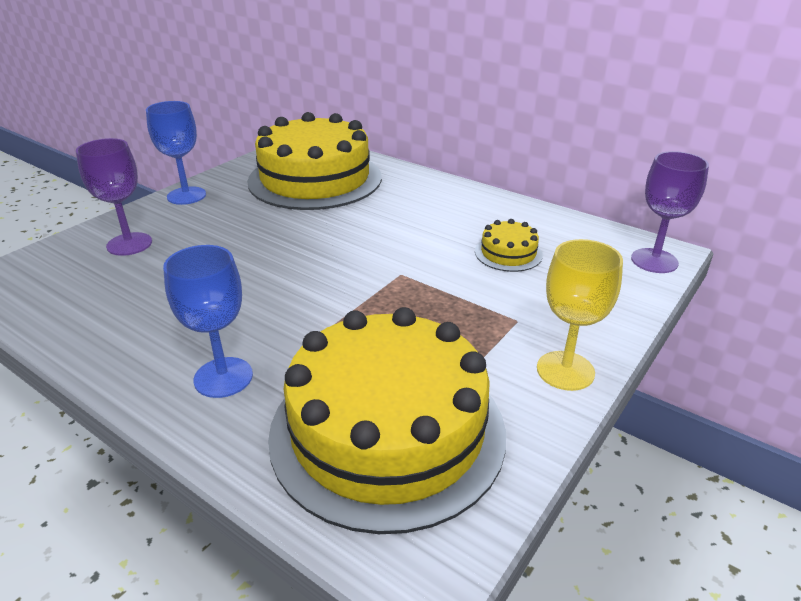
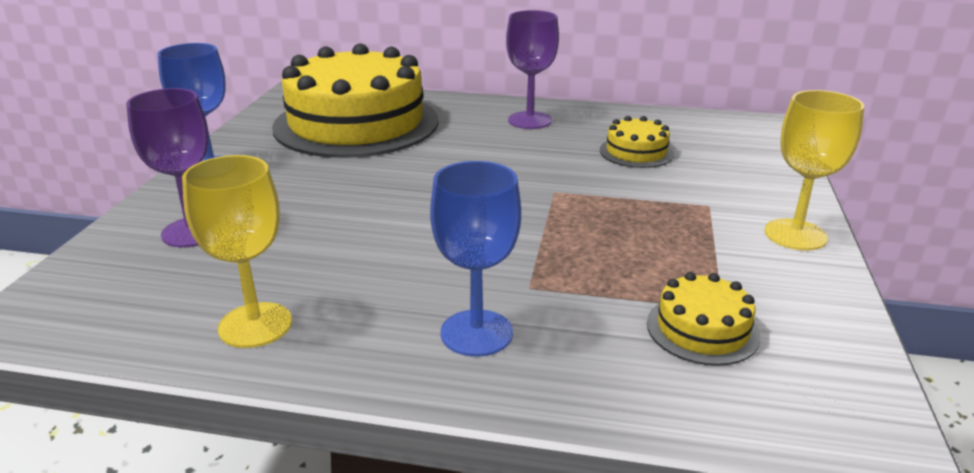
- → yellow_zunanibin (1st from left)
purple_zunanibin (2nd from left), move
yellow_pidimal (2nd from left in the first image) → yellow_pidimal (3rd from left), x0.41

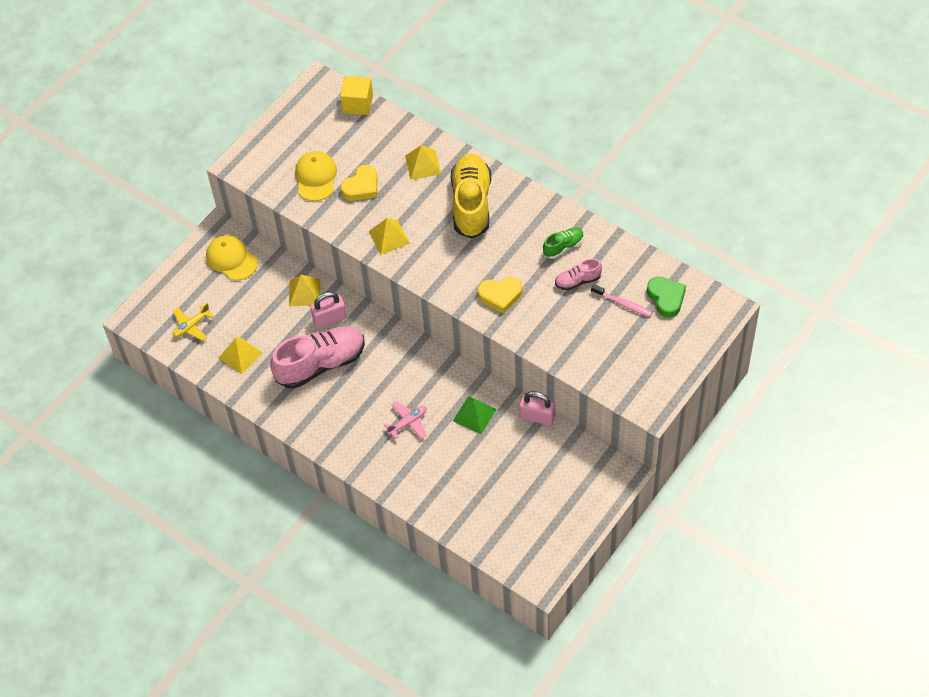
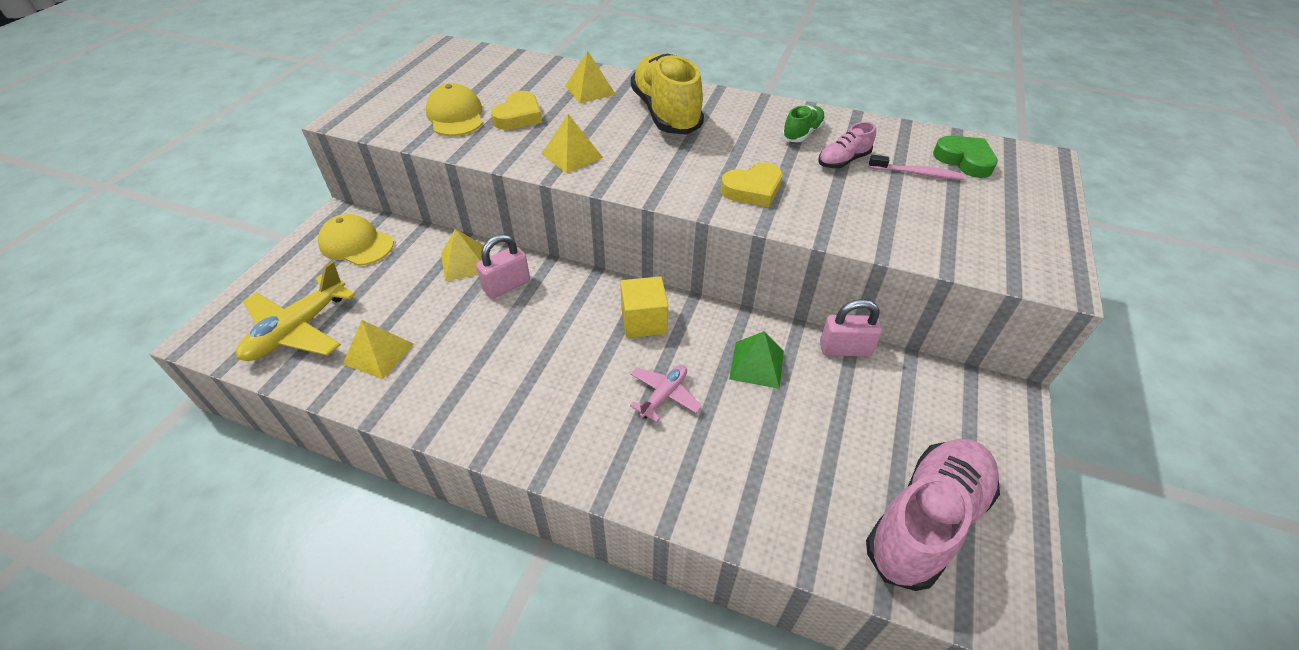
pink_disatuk (1st from left in the first image) → pink_disatuk (2nd from left), move
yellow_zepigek, move
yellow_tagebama, x1.74

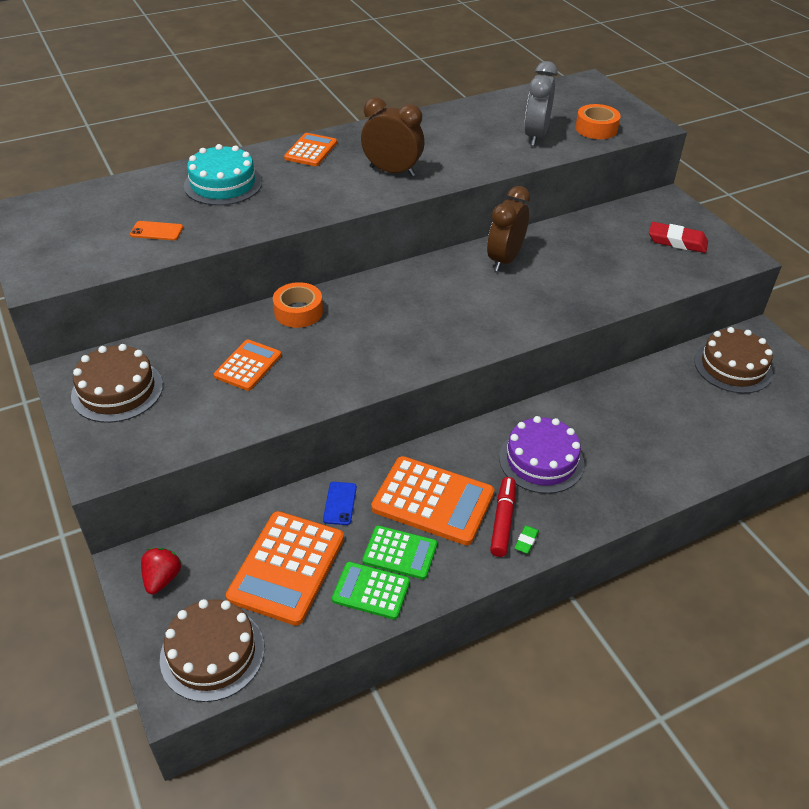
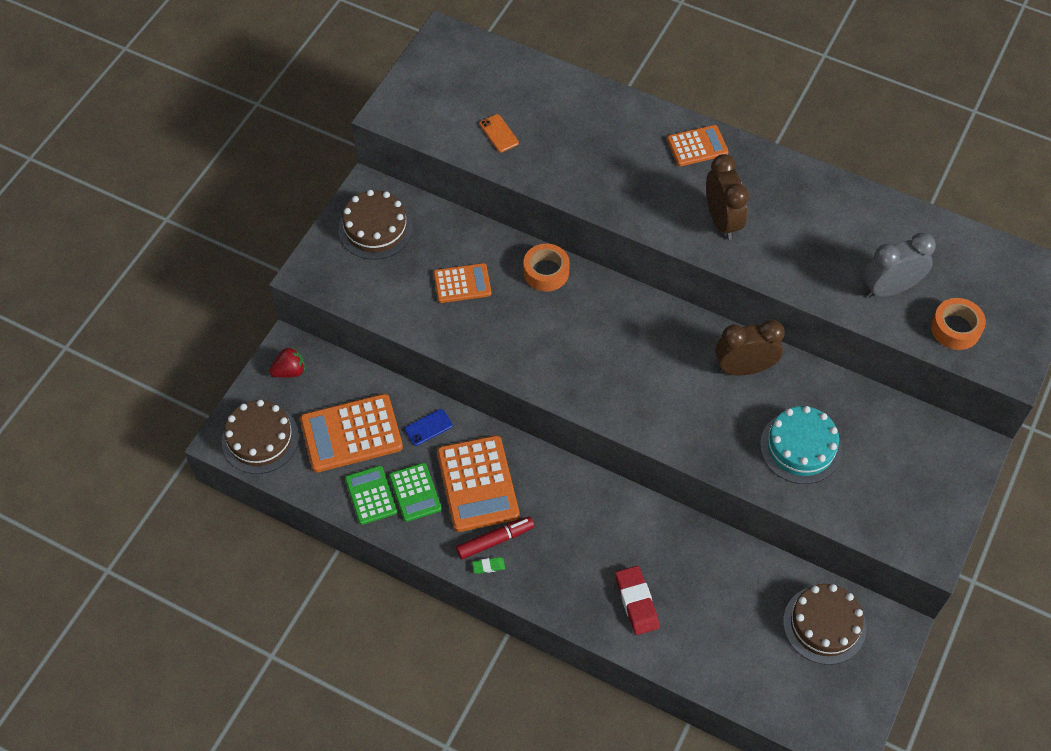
purple_pidimal → -
turquoise_pidimal, move
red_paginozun, move

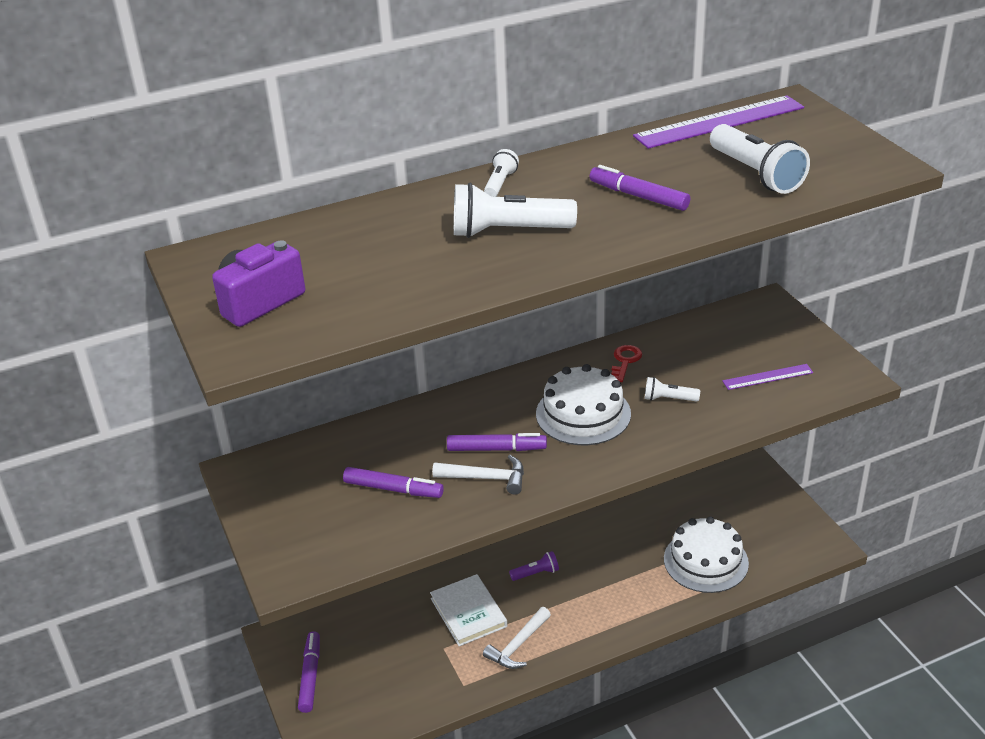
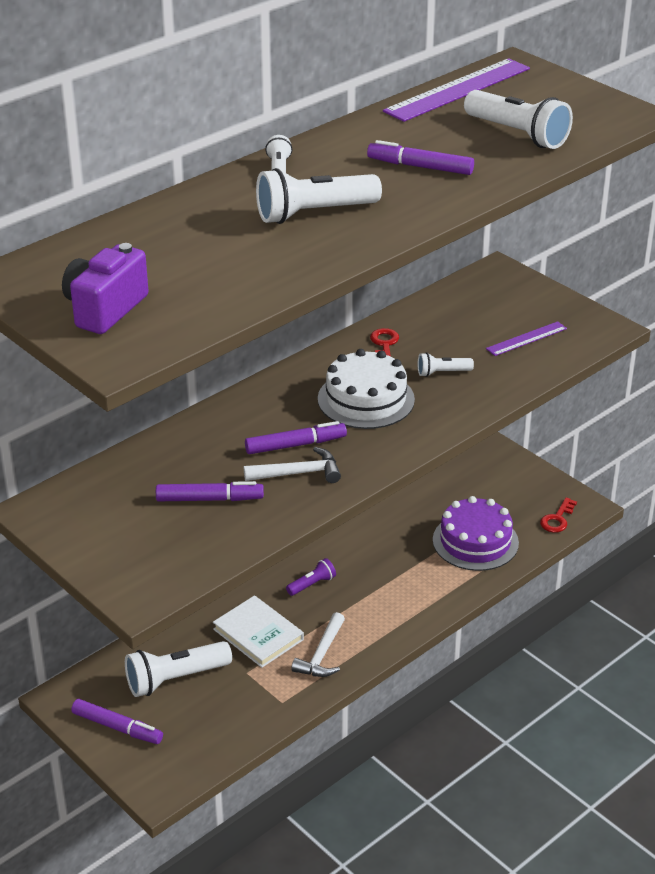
- → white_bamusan (1st from left)
- → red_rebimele (2nd from left)
white_pidimal (2nd from left) → purple_pidimal
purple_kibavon (1st from left), 135 degrees clockwise

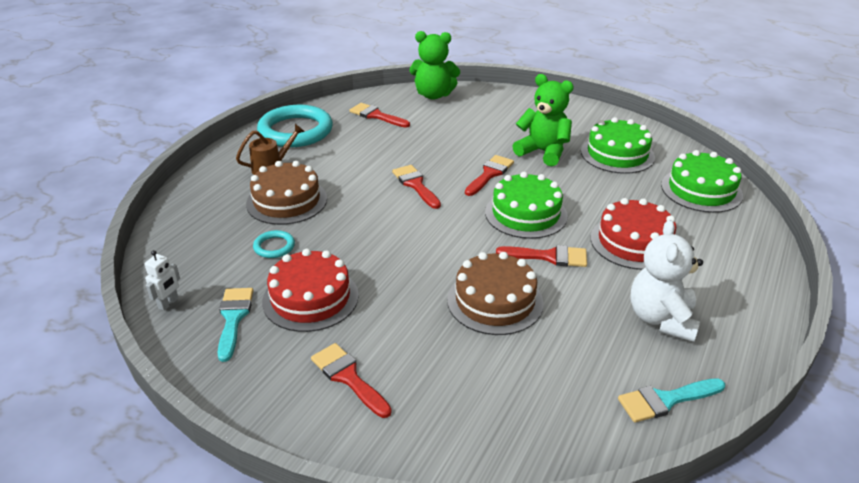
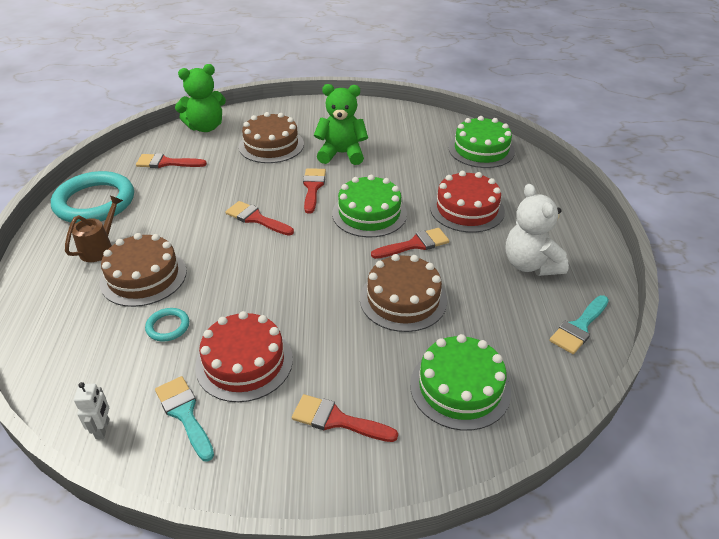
- → brown_pidimal (2nd from left)
green_pidimal (2nd from left), move

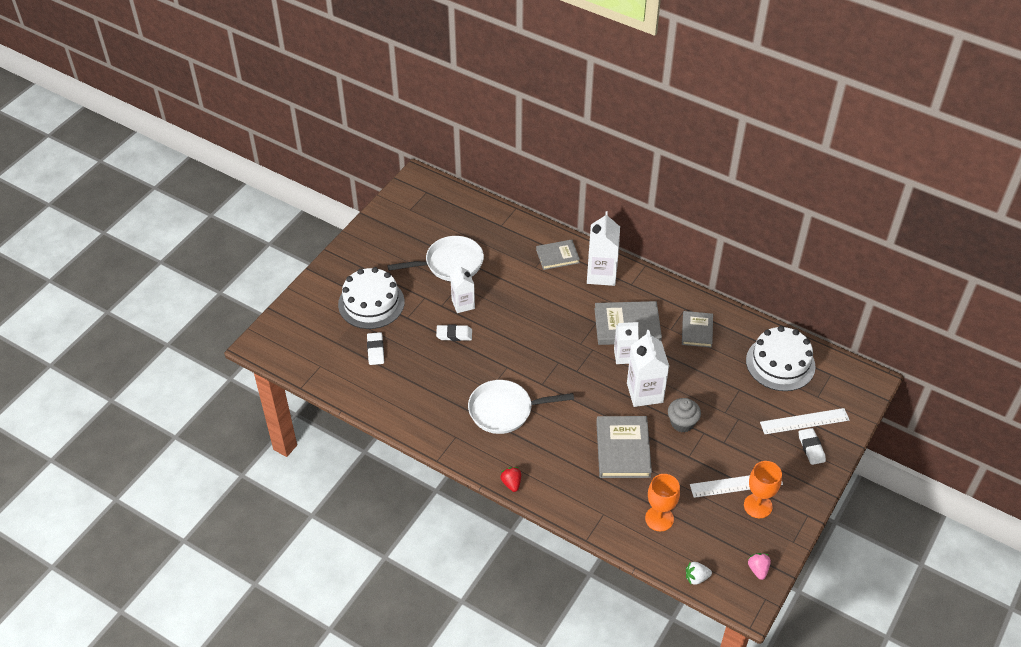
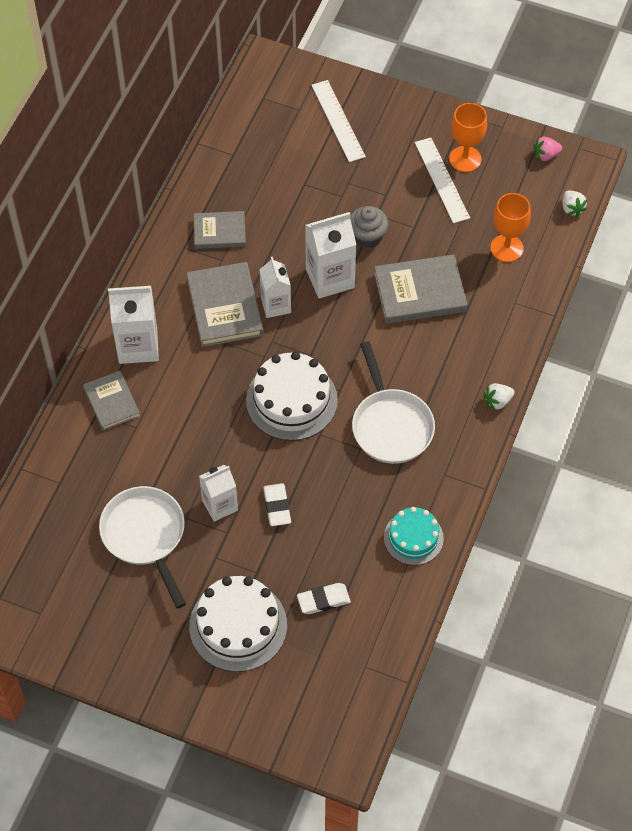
white_paginozun (3rd from left) → -
- → turquoise_pidimal
white_pidimal (2nd from left), move
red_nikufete → white_nikufete (1st from left)

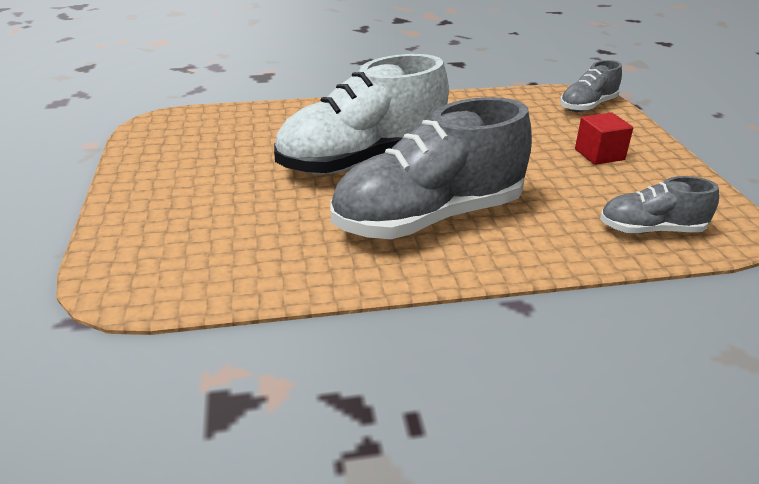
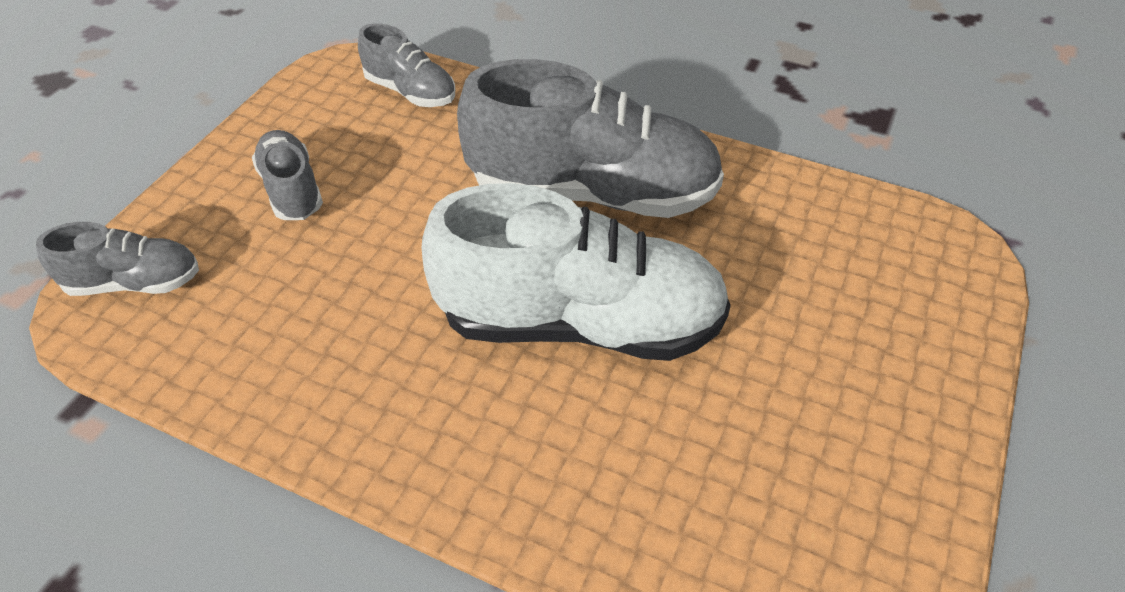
red_zepigek → grey_disatuk (2nd from left)

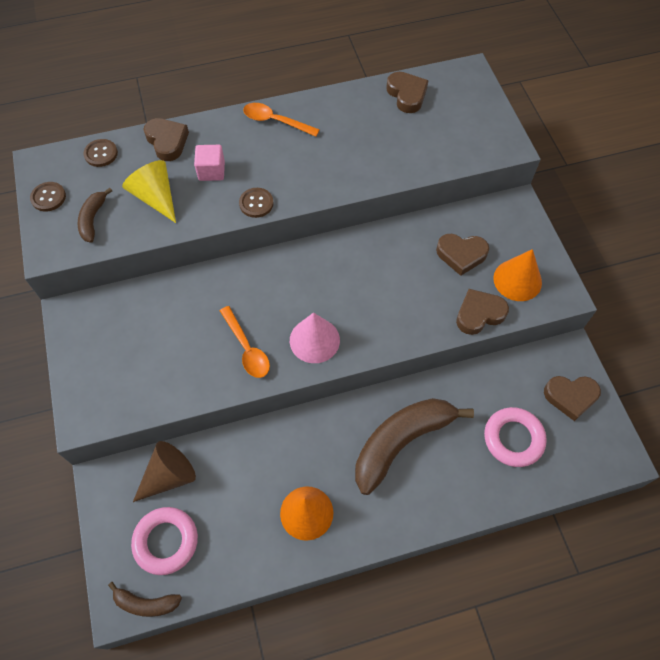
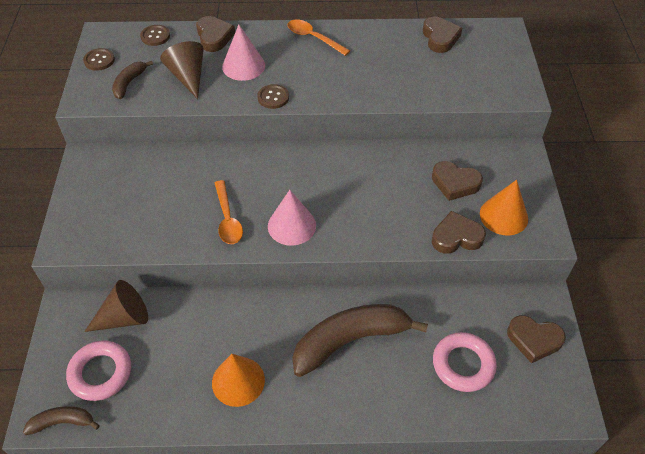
pink_zepigek → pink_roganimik (1st from left)
yellow_roganimik → brown_roganimik (2nd from left)
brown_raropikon (2nd from left in the first image) → brown_raropikon (1st from left), 150 degrees clockwise

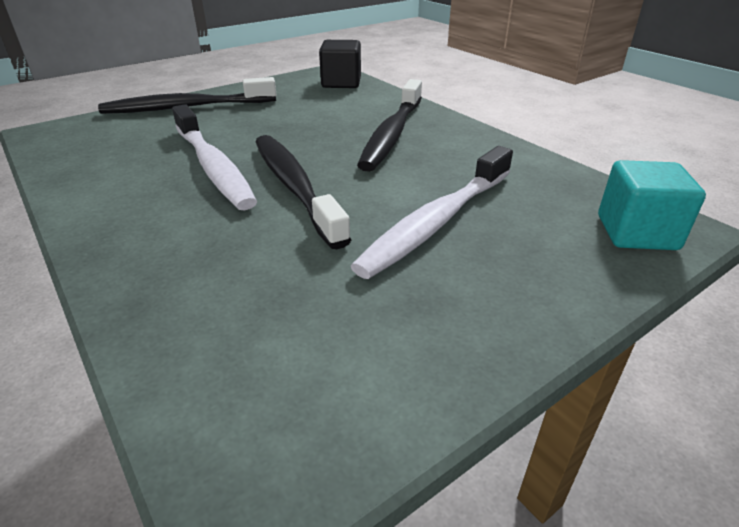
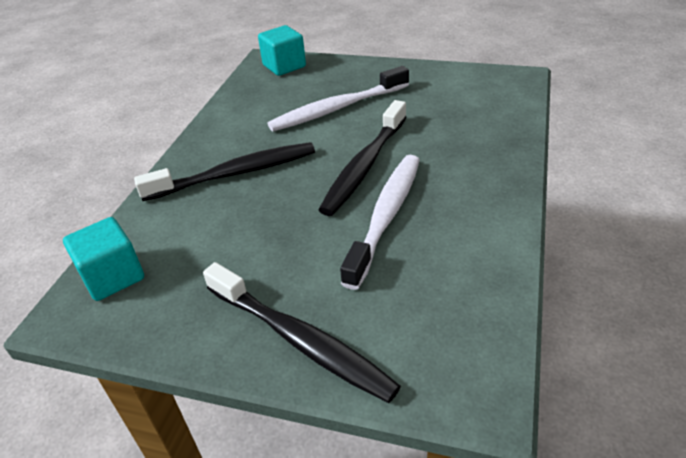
black_zepigek → turquoise_zepigek (1st from left)
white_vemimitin (2nd from left in the first image) → white_vemimitin (1st from left), 150 degrees clockwise

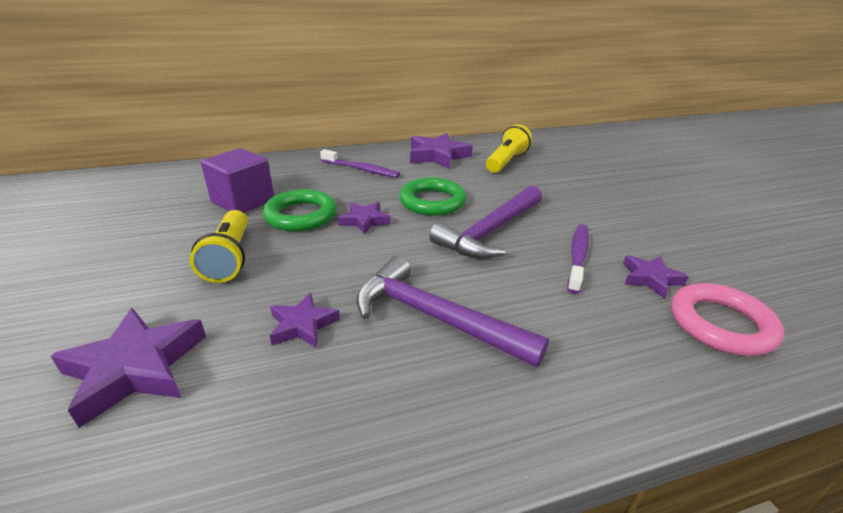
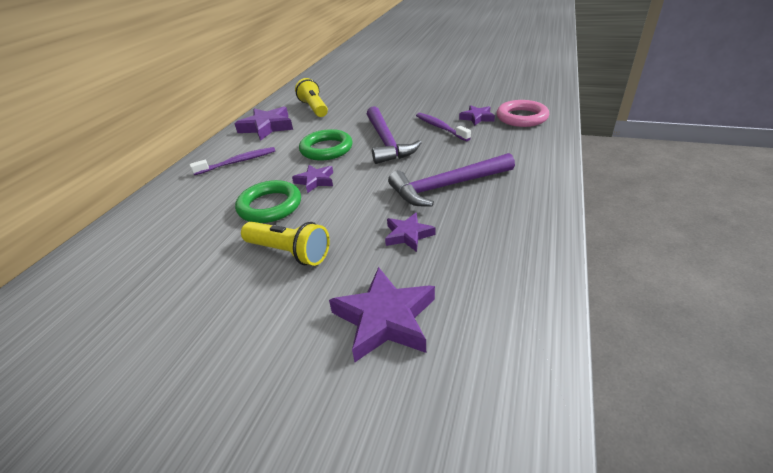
purple_zepigek → -

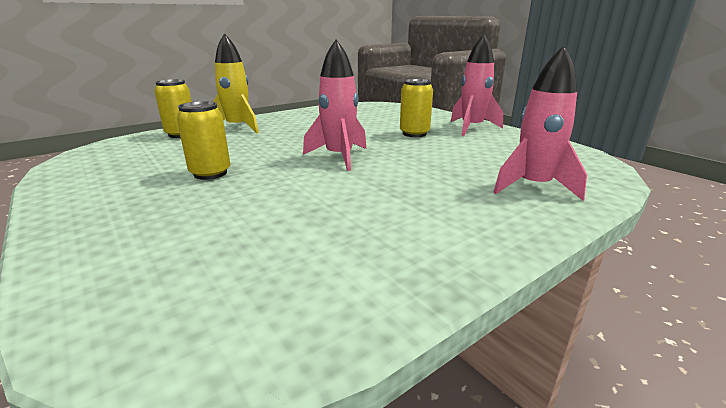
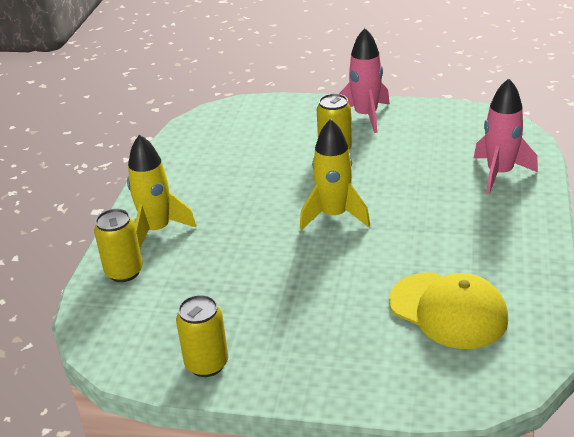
- → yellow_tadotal
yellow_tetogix (2nd from left), move
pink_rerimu (1st from left) → yellow_rerimu (2nd from left)

